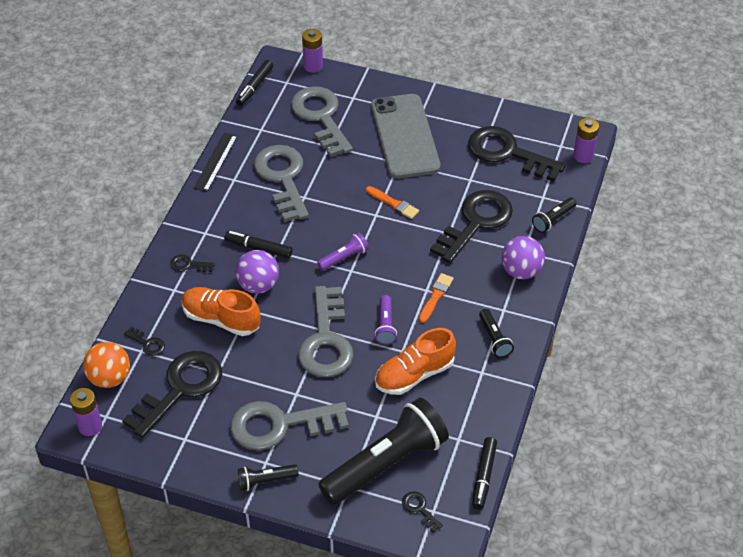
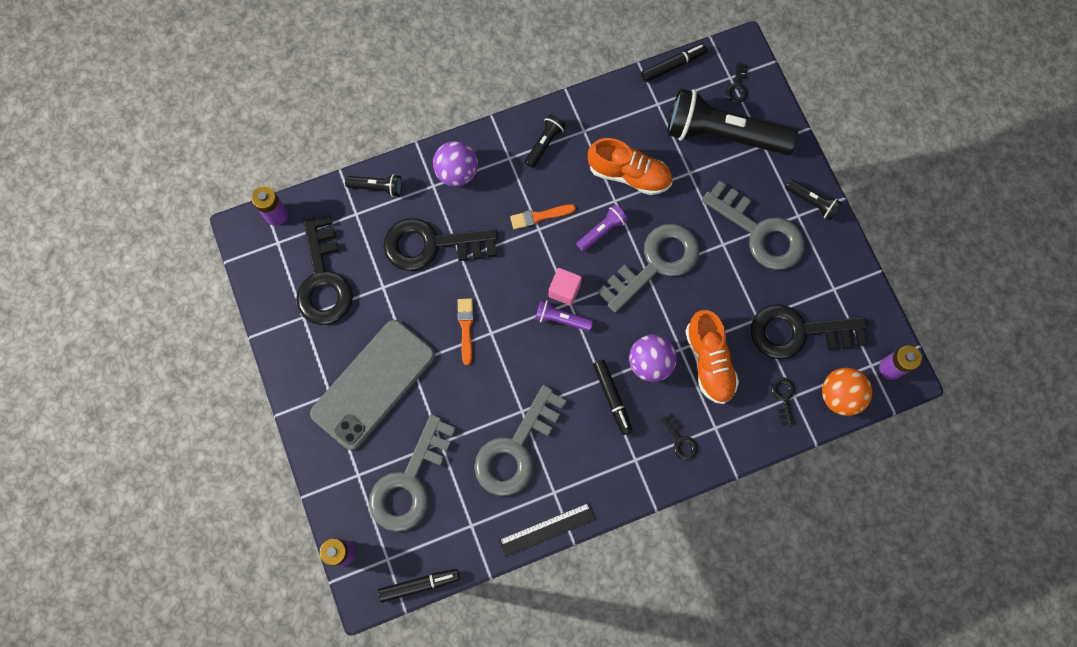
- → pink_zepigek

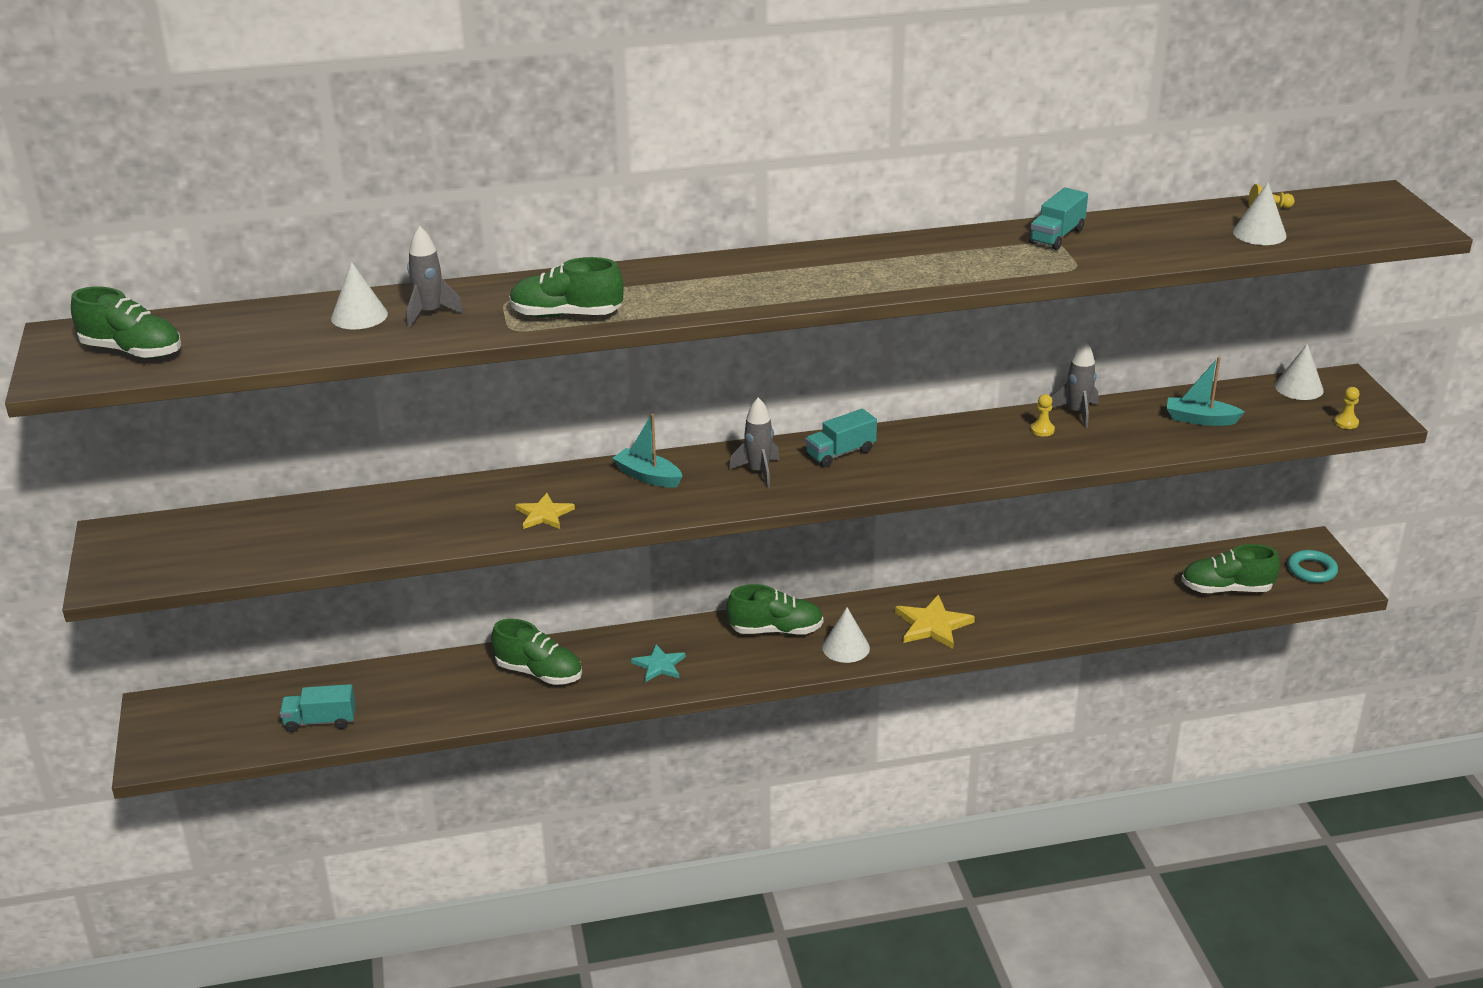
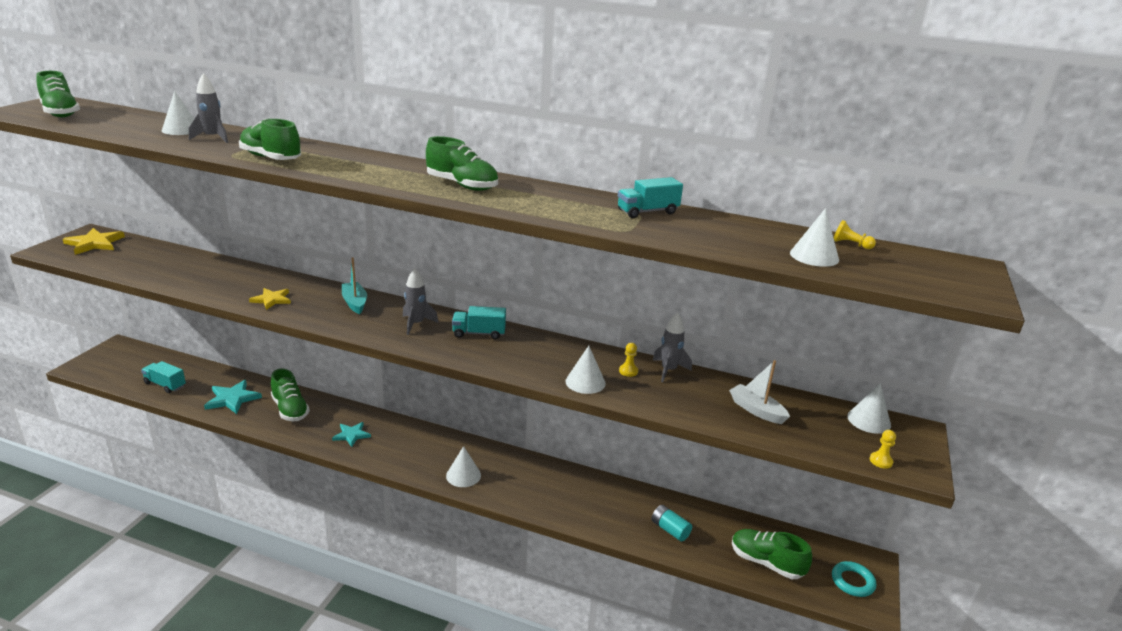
- → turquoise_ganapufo (1st from left)
- → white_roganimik (3rd from left)
- → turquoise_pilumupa
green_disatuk (4th from left), move
yellow_ganapufo (2nd from left in the first image) → yellow_ganapufo (1st from left), move
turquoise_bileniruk (2nd from left) → white_bileniruk

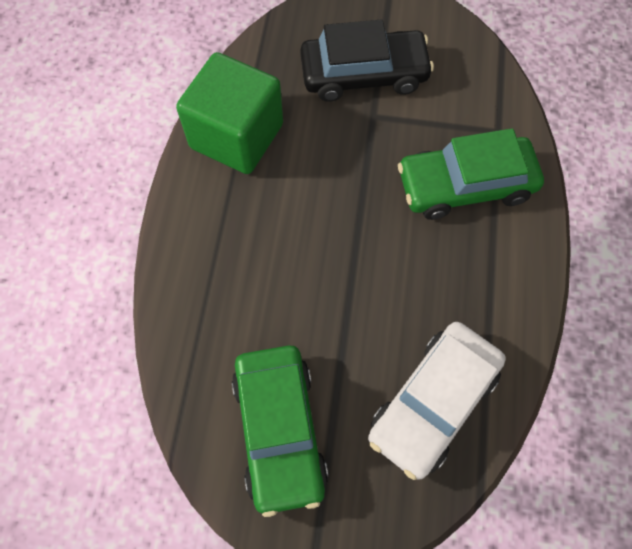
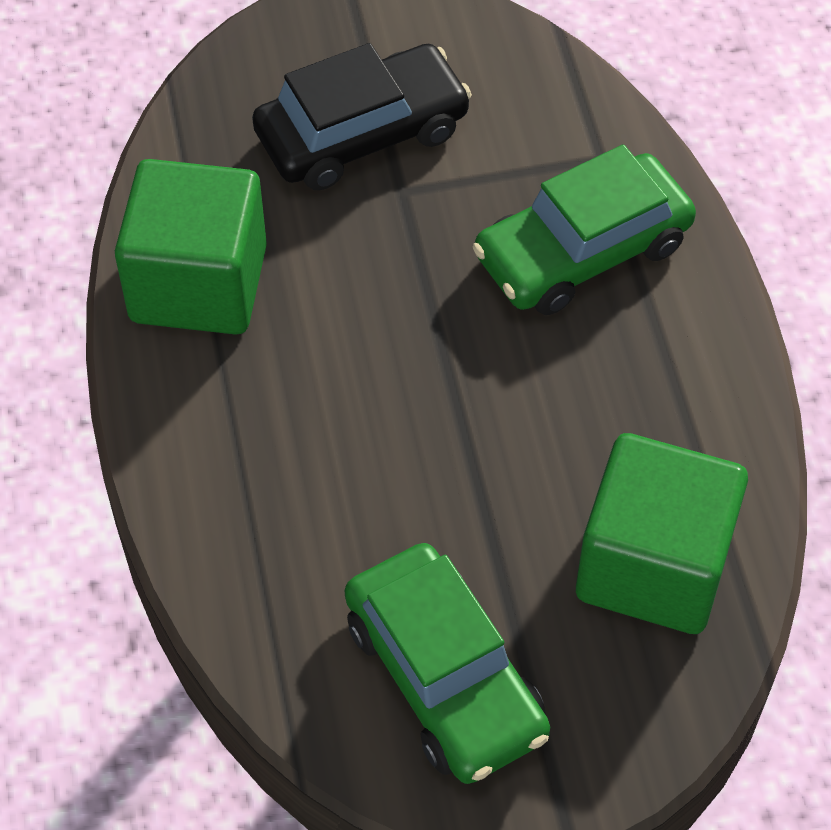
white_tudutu → green_zepigek (2nd from left)

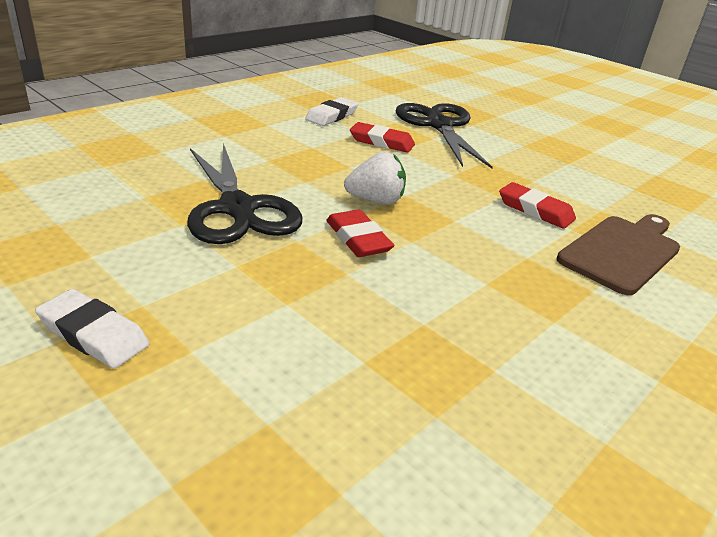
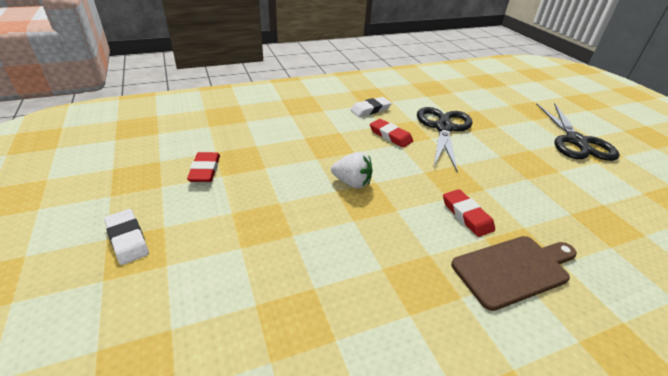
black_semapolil (1st from left in the first image) → black_semapolil (2nd from left), move
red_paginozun (1st from left), move

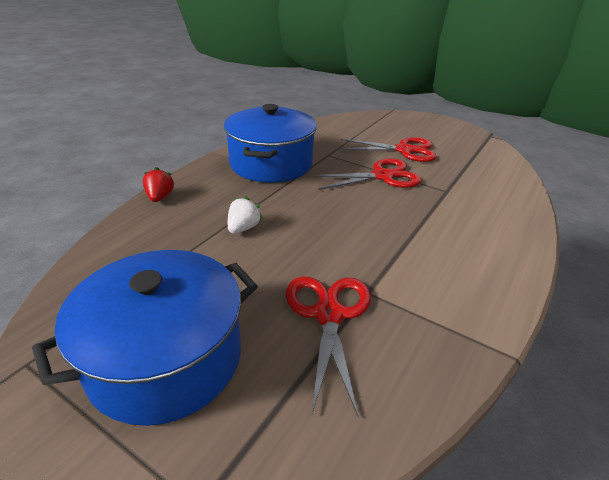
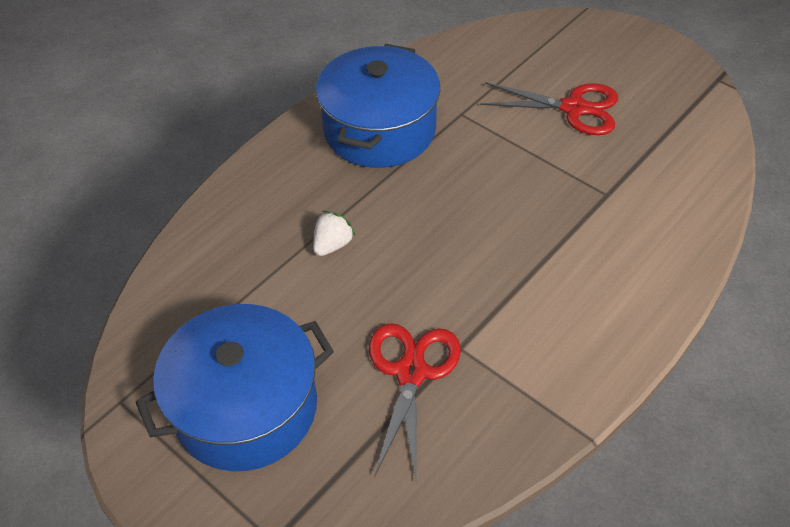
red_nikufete → -
red_semapolil (2nd from left) → -

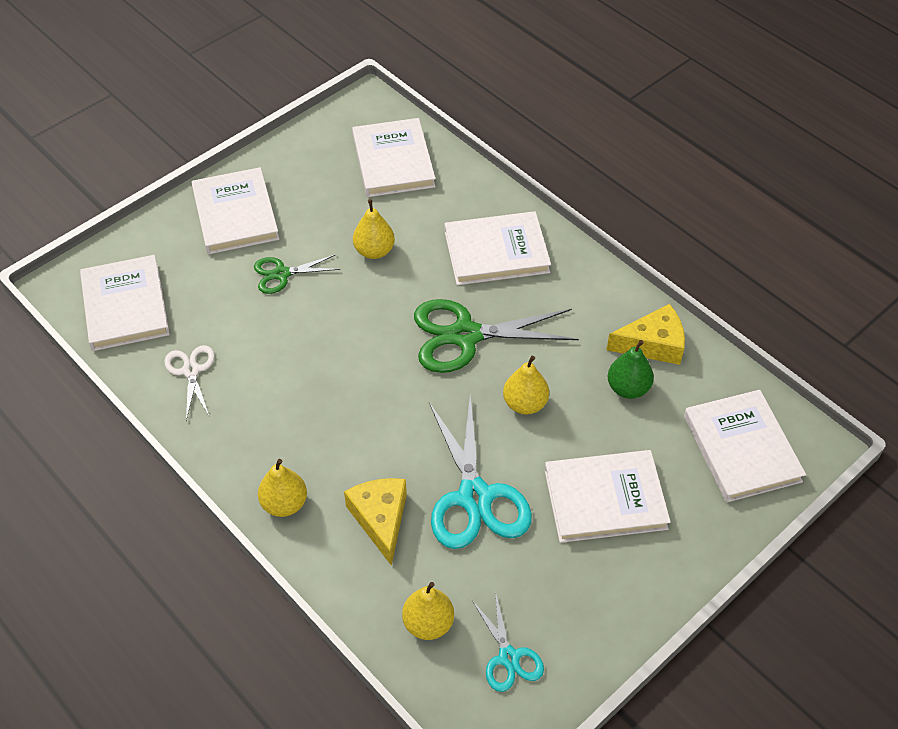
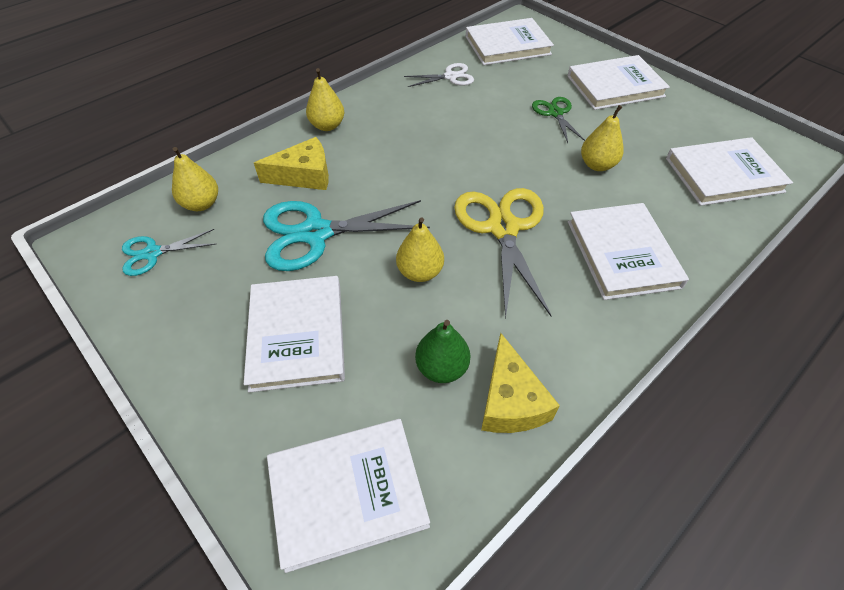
green_semapolil (2nd from left) → yellow_semapolil

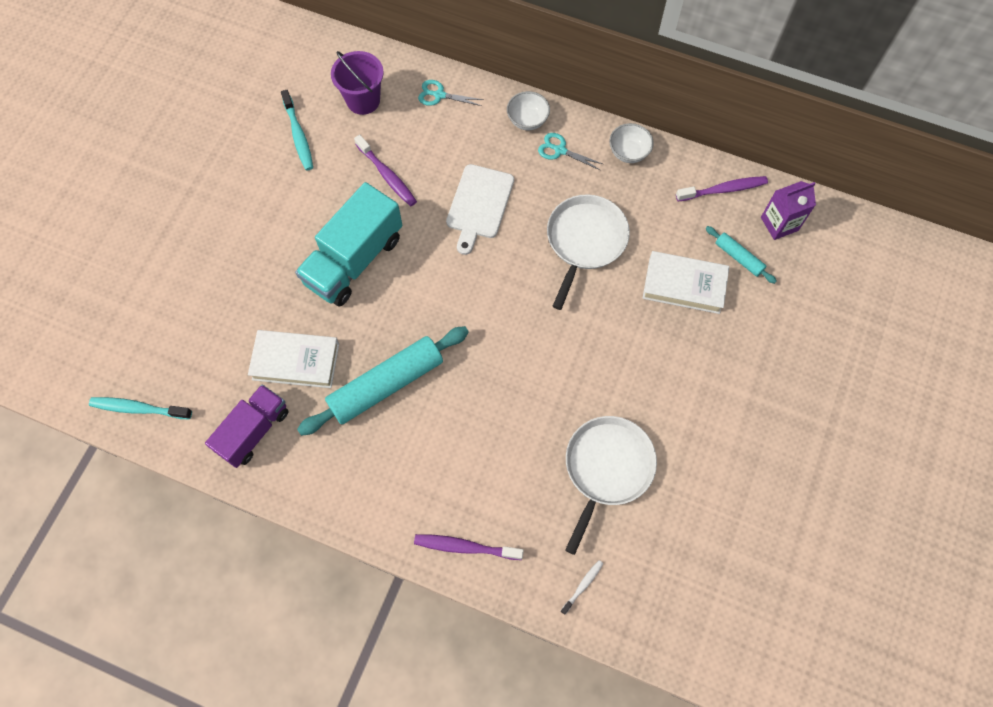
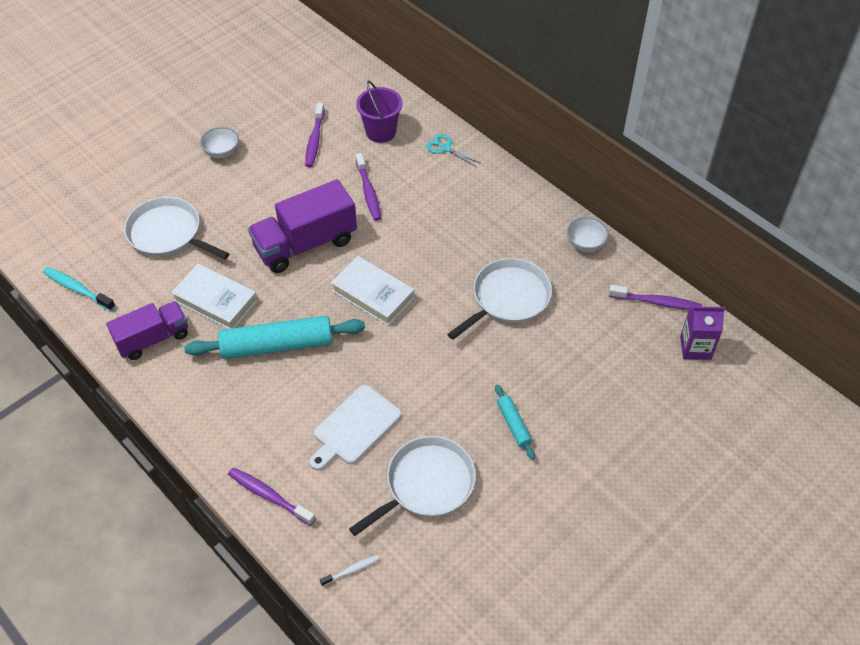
turquoise_semapolil (2nd from left) → -
- → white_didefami (1st from left)
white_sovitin, move
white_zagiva (1st from left), move
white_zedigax (2nd from left), move
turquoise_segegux (2nd from left), move
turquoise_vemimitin (2nd from left) → purple_vemimitin (2nd from left)
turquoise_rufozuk → purple_rufozuk (2nd from left)

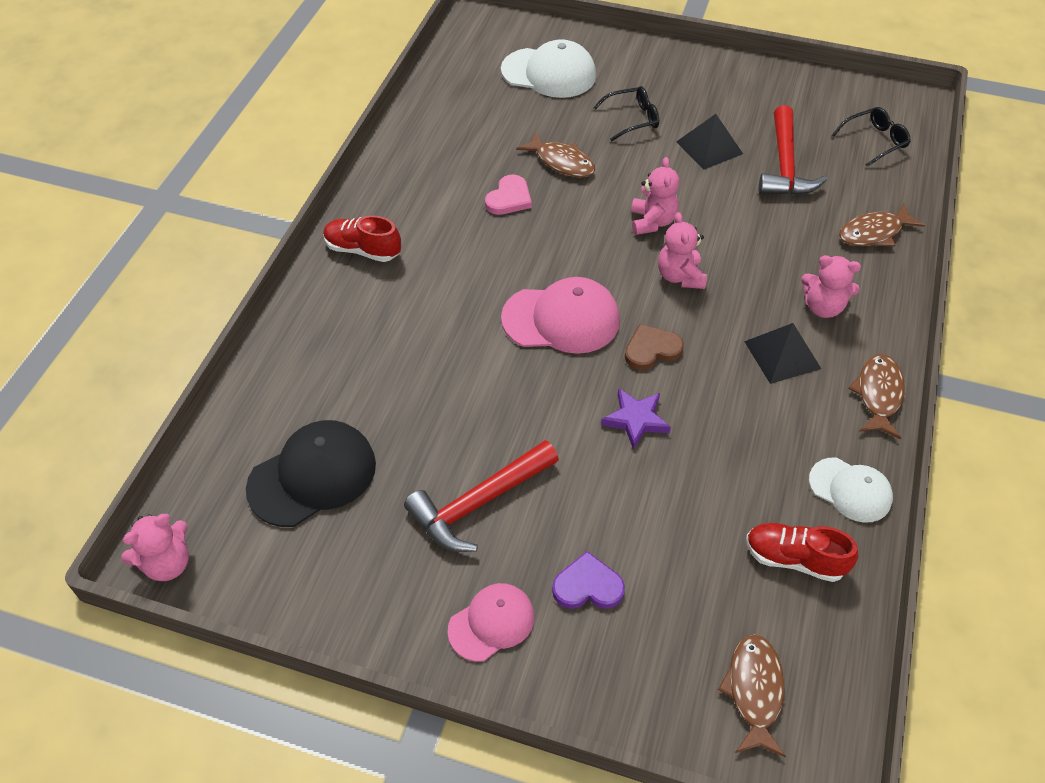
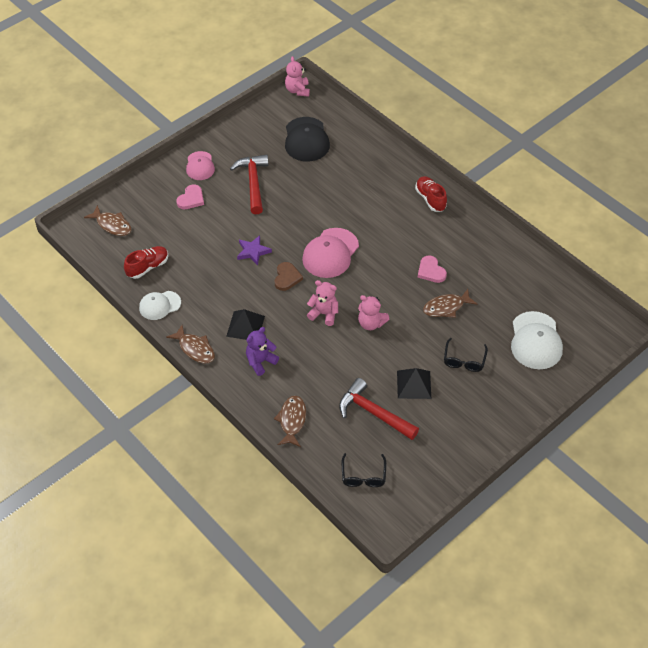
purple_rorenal → pink_rorenal (1st from left)
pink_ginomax (4th from left) → purple_ginomax
red_disatuk (1st from left in the first image) → red_disatuk (2nd from left), 75 degrees counterclockwise
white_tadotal (1st from left in the first image) → white_tadotal (2nd from left), 45 degrees counterclockwise

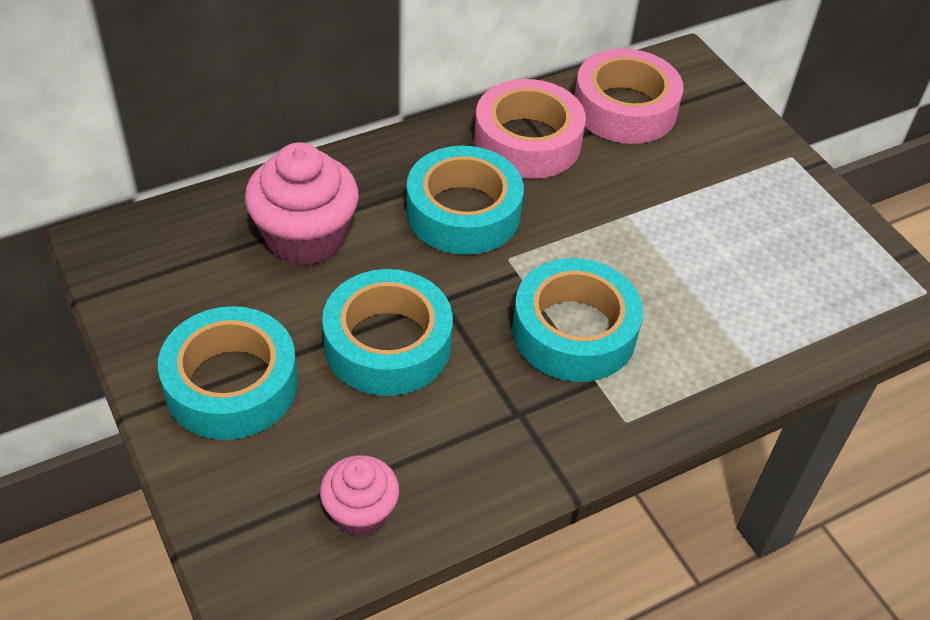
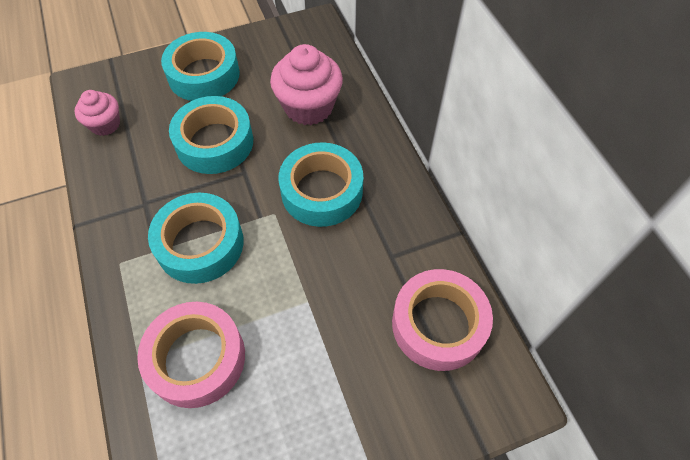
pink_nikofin (1st from left), move

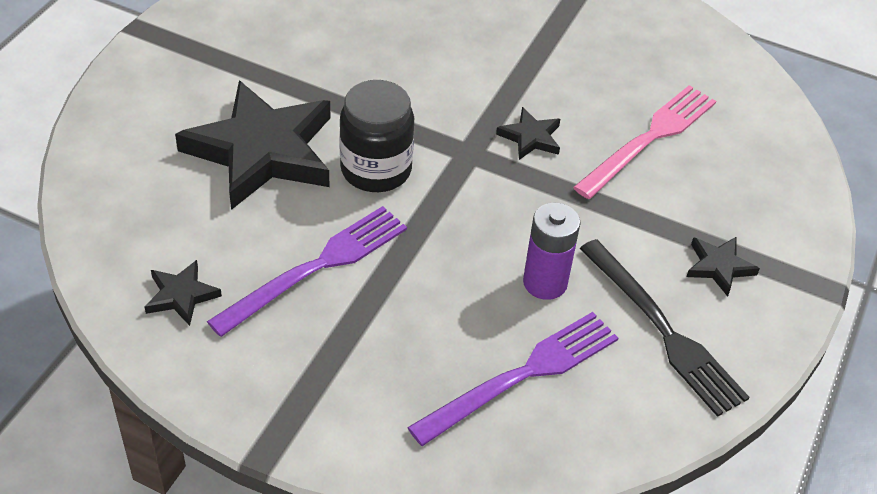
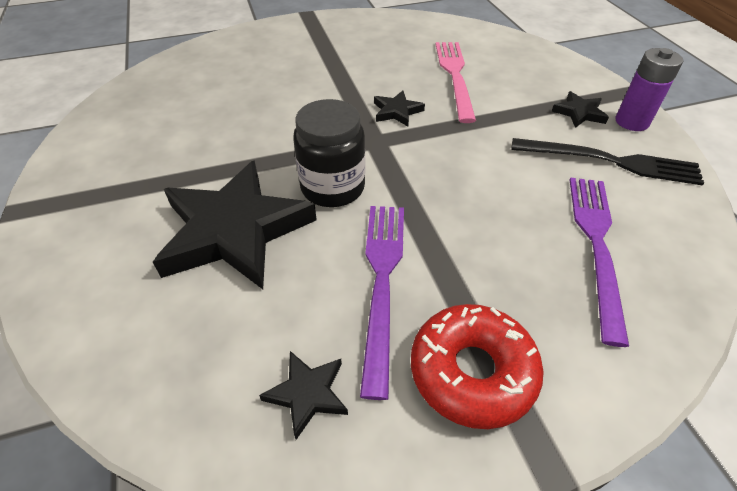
- → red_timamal
purple_pilumupa, move

